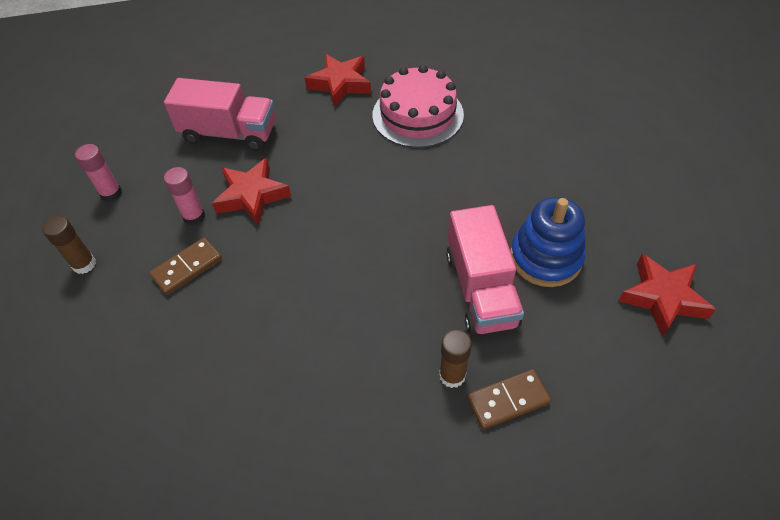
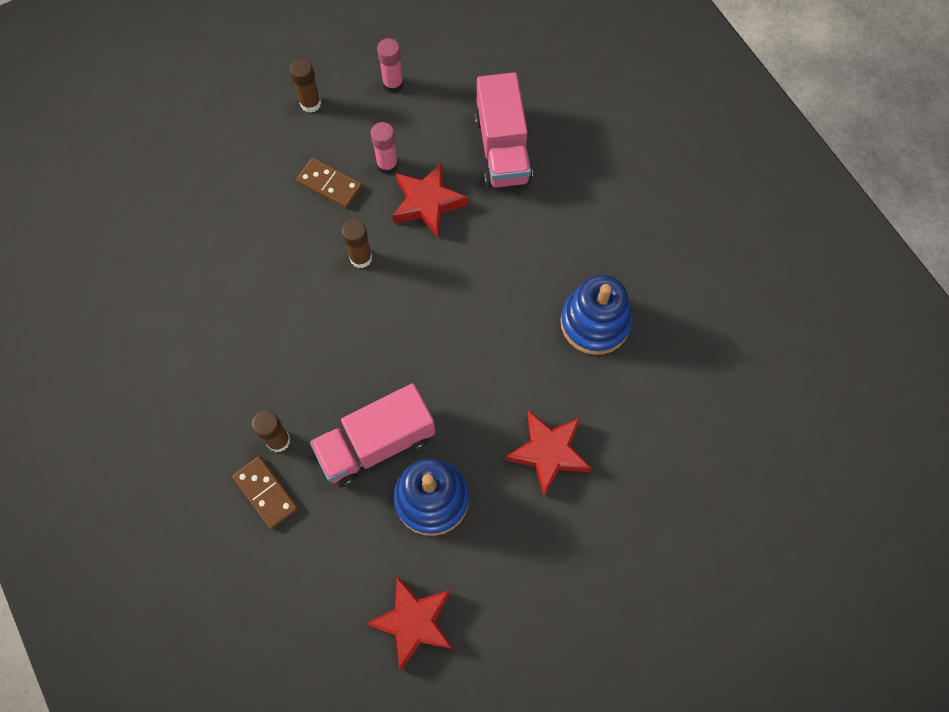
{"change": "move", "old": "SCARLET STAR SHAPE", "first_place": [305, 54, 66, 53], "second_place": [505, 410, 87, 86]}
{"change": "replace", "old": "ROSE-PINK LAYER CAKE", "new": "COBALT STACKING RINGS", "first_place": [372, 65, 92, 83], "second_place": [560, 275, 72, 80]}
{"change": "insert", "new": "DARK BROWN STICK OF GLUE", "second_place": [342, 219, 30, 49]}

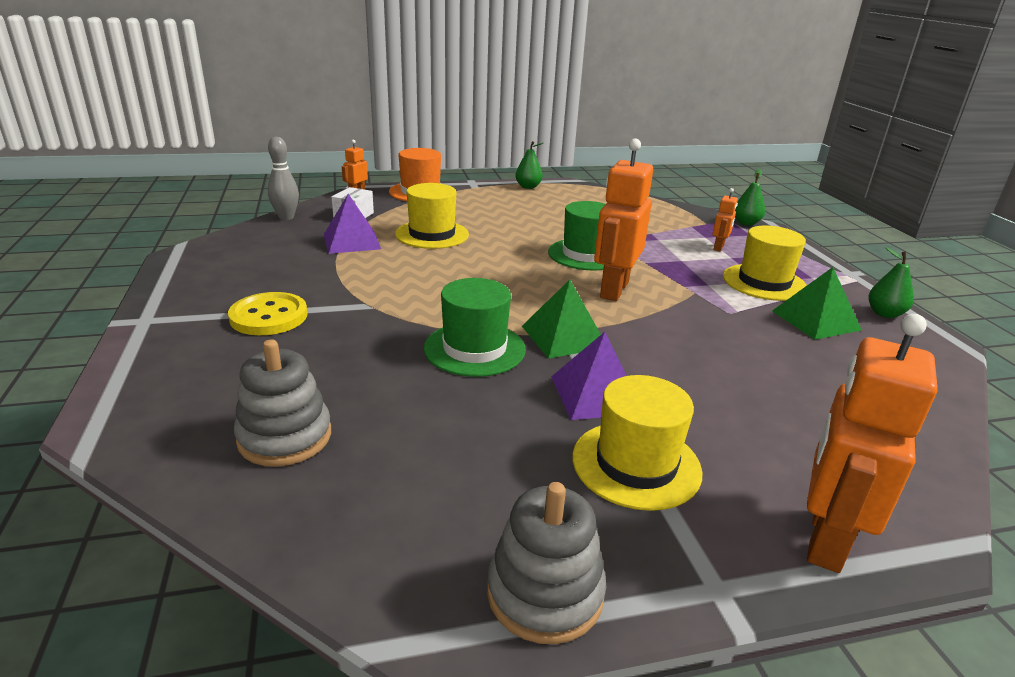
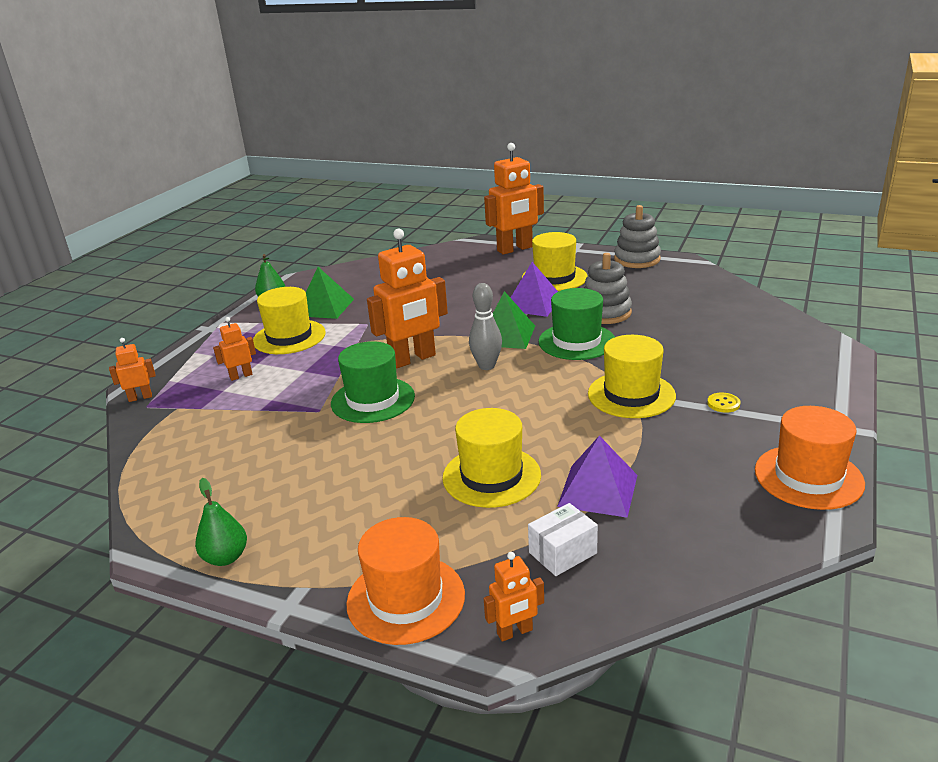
{"change": "move", "old": "ASH-GREY BOWLING PIN", "first_place": [268, 137, 31, 83], "second_place": [469, 283, 33, 87]}
{"change": "replace", "old": "EMERALD TOY PEAR", "new": "BRIGHT ORANGE TOY ROBOT", "first_place": [735, 169, 30, 57], "second_place": [109, 338, 47, 64]}
{"change": "resize", "old": "GOLDEN BUTTON", "first_place": [228, 292, 80, 43], "second_place": [707, 393, 33, 20], "factor": 0.46}
{"change": "move", "old": "ASH-GREY STACKING RINGS", "first_place": [234, 339, 97, 128], "second_place": [584, 253, 48, 71]}
{"change": "insert", "new": "GOLDEN TALL HAT", "second_place": [588, 335, 88, 83]}
{"change": "insert", "new": "BRIGHT ORANGE TALL HAT", "second_place": [755, 406, 110, 104]}

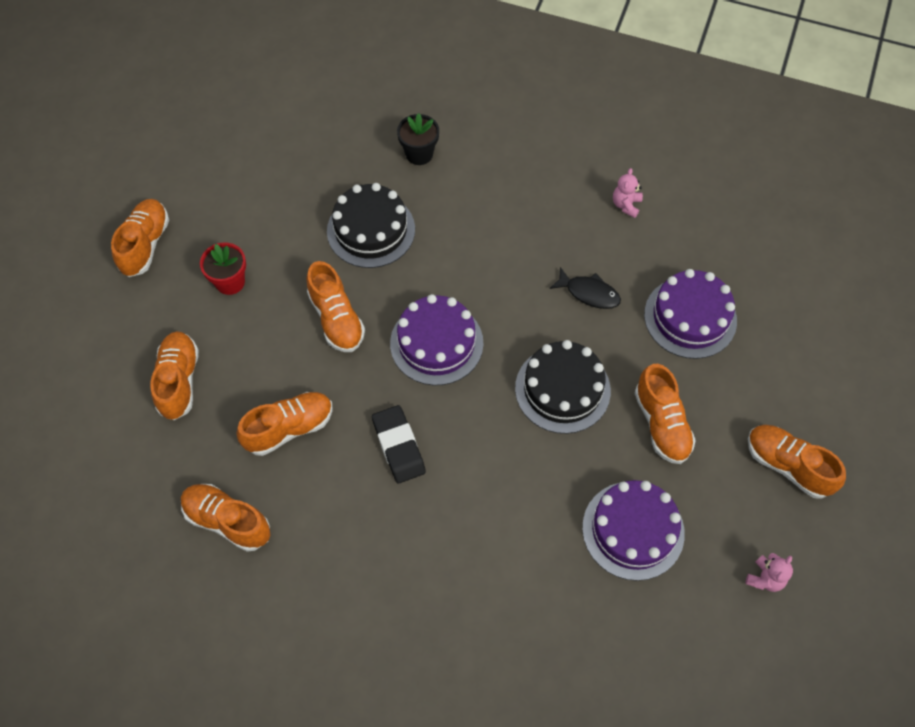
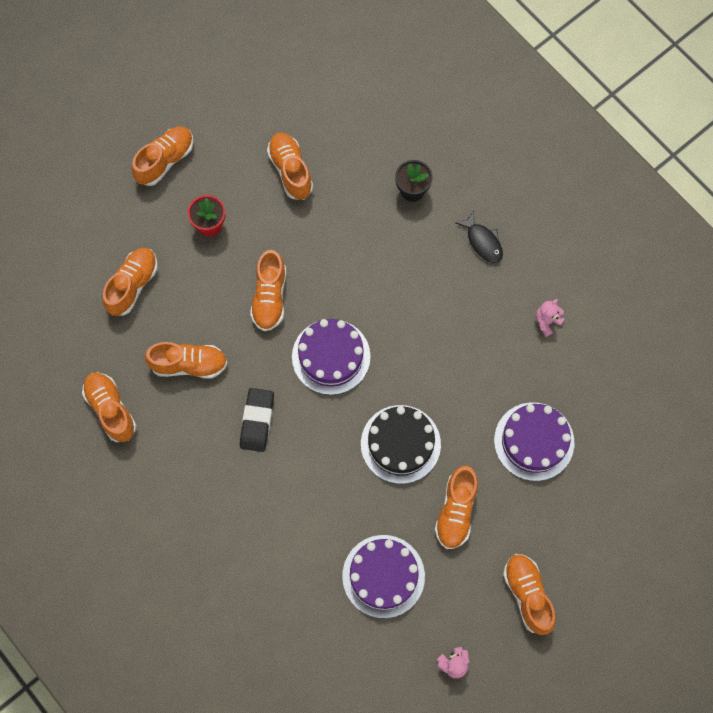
{"change": "delete", "old": "JET-BLACK LAYER CAKE", "first_place": [327, 183, 88, 85]}
{"change": "move", "old": "JET-BLACK TOY FISH", "first_place": [549, 267, 72, 42], "second_place": [456, 211, 47, 52]}
{"change": "insert", "new": "BRIGHT ORANGE SHOE", "second_place": [267, 132, 46, 68]}

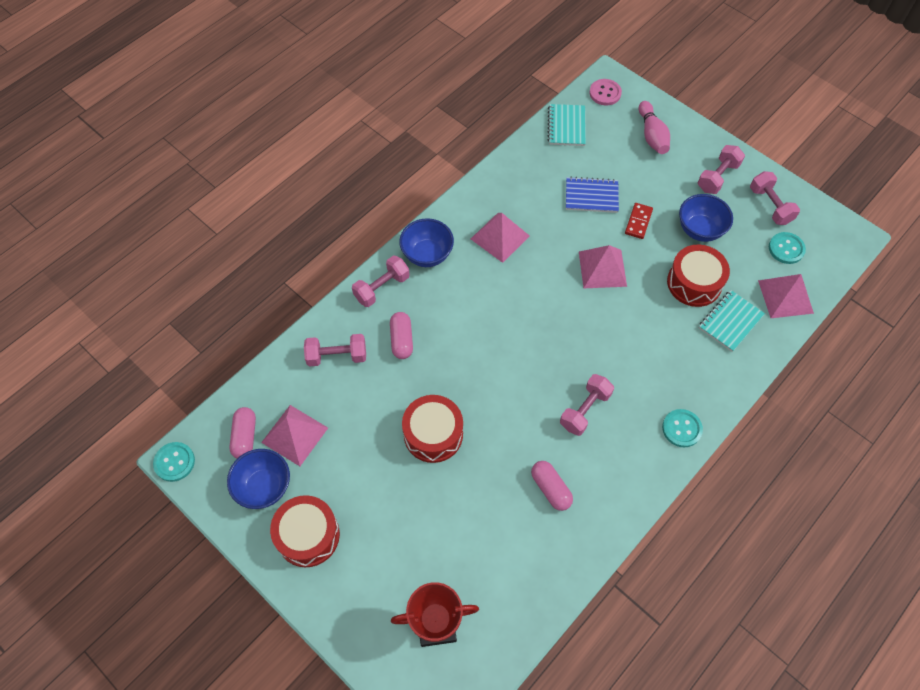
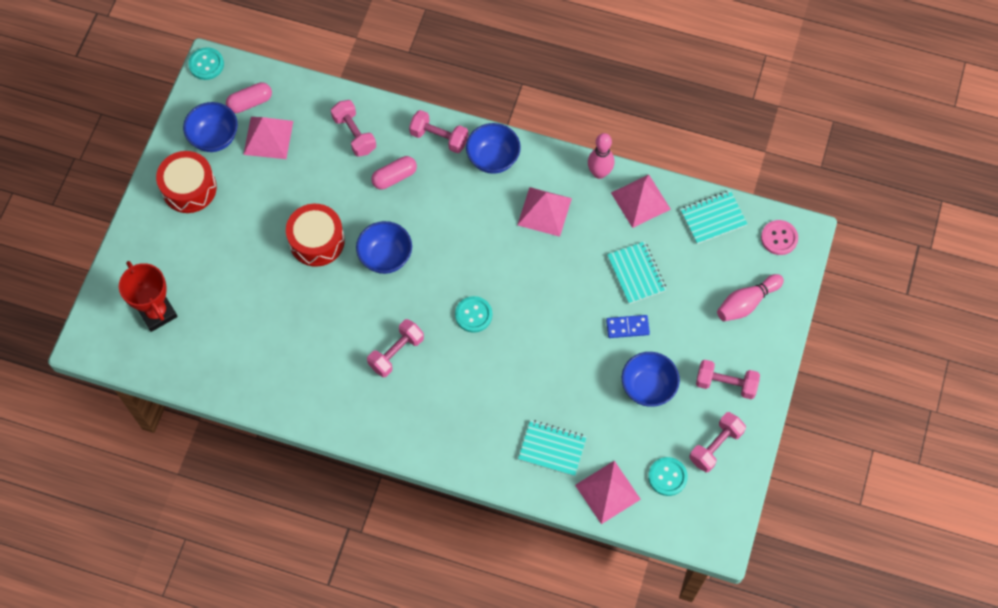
{"change": "recolor", "old": "COBALT NOTEBOOK", "new": "TEAL NOTEBOOK", "first_place": [566, 177, 53, 36], "second_place": [607, 241, 60, 63]}
{"change": "recolor", "old": "SCARLET DOMINO TILE", "new": "COBALT DOMINO TILE", "first_place": [625, 203, 28, 36], "second_place": [606, 315, 44, 23]}
{"change": "move", "old": "ROSE-PINK PYRAMID", "first_place": [579, 245, 48, 43], "second_place": [611, 175, 60, 53]}
{"change": "delete", "old": "SCARLET TOY DRUM", "first_place": [667, 245, 63, 62]}
{"change": "rotate", "old": "ROSE-PINK FREE WEIGHT", "first_place": [560, 374, 54, 62], "second_place": [367, 319, 57, 58], "degrees": -60}
{"change": "move", "old": "TEAL BUTTON", "first_place": [662, 409, 41, 38], "second_place": [455, 296, 37, 37]}
{"change": "delete", "old": "ROSE-PINK PILL", "first_place": [531, 461, 42, 50]}
{"change": "insert", "new": "ROSE-PINK BOWLING PIN", "second_place": [588, 133, 26, 46]}
{"change": "insert", "new": "COBALT SERVING BOWL", "second_place": [356, 221, 56, 53]}

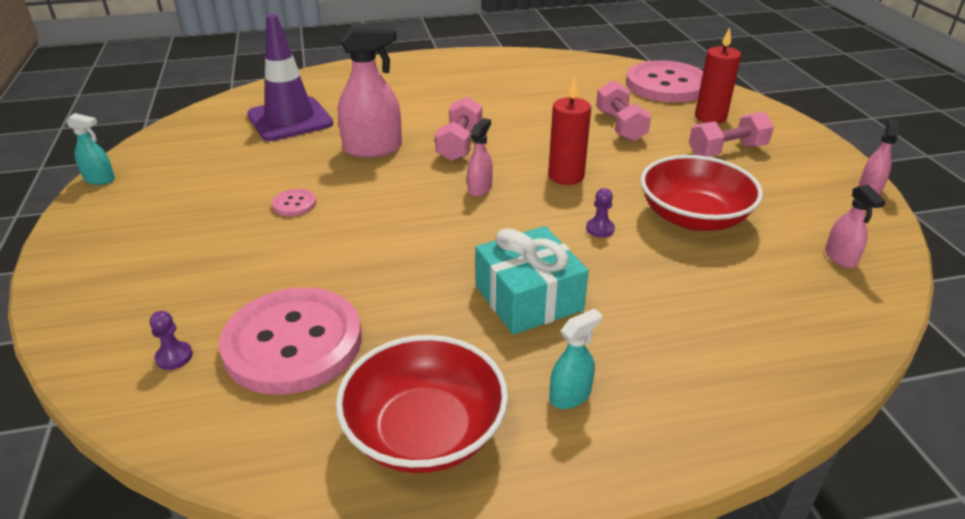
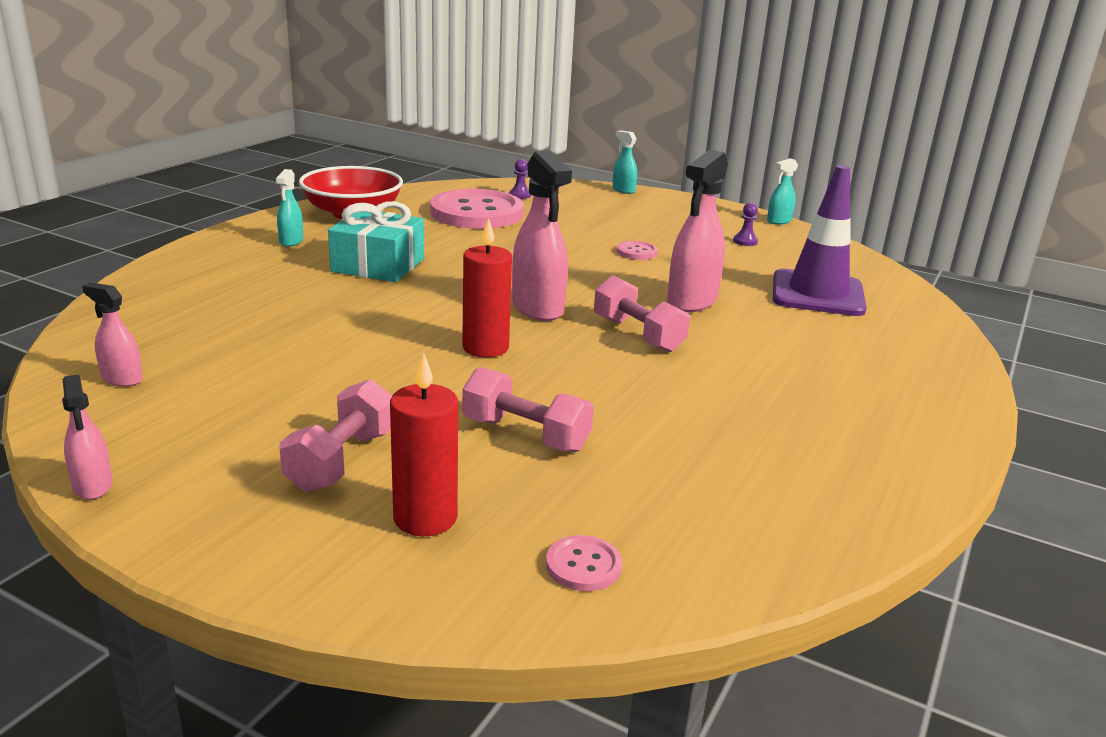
{"change": "resize", "old": "ROSE-PINK BUTTON", "first_place": [626, 60, 77, 43], "second_place": [546, 535, 76, 56], "factor": 0.4}
{"change": "resize", "old": "ROSE-PINK SPRAY CLEANER", "first_place": [467, 118, 26, 79], "second_place": [512, 151, 60, 170], "factor": 1.9}
{"change": "delete", "old": "SCARLET SERVING BOWL", "first_place": [640, 155, 123, 76]}
{"change": "move", "old": "VIOLET CHESS PAWN", "first_place": [586, 188, 29, 49], "second_place": [733, 202, 25, 44]}
{"change": "insert", "new": "TEAL SPRAY CLEANER", "second_place": [612, 130, 25, 64]}

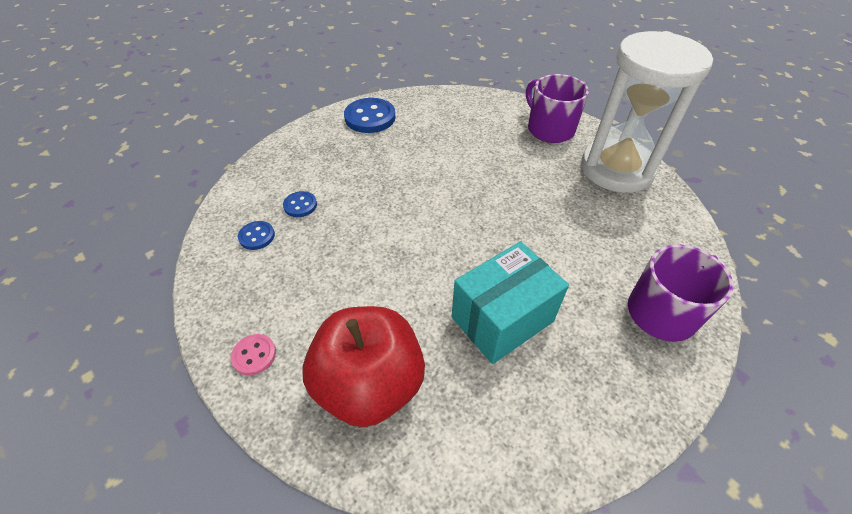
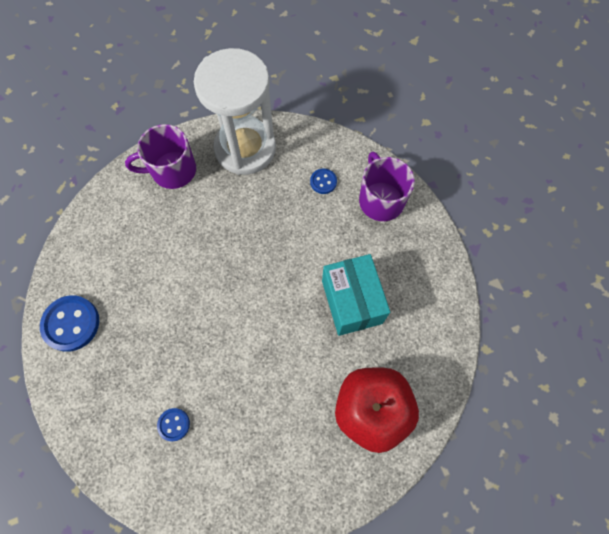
{"change": "move", "old": "COBALT BUTTON", "first_place": [238, 221, 37, 29], "second_place": [310, 169, 27, 25]}
{"change": "delete", "old": "ROSE-PINK BUTTON", "first_place": [231, 334, 45, 41]}

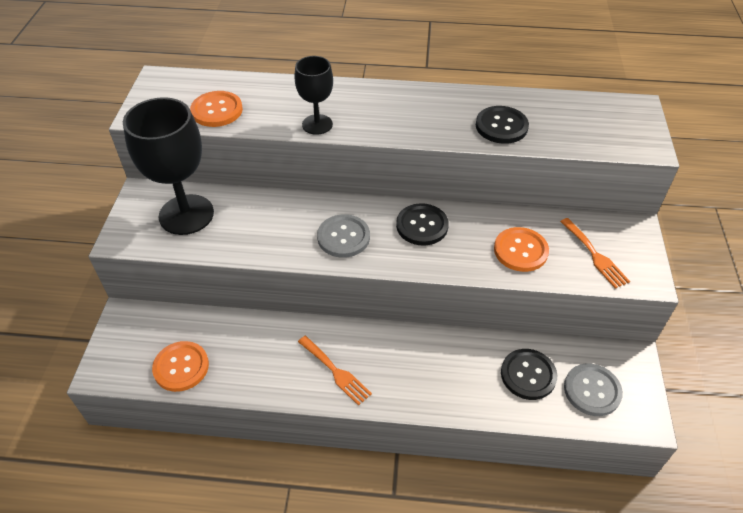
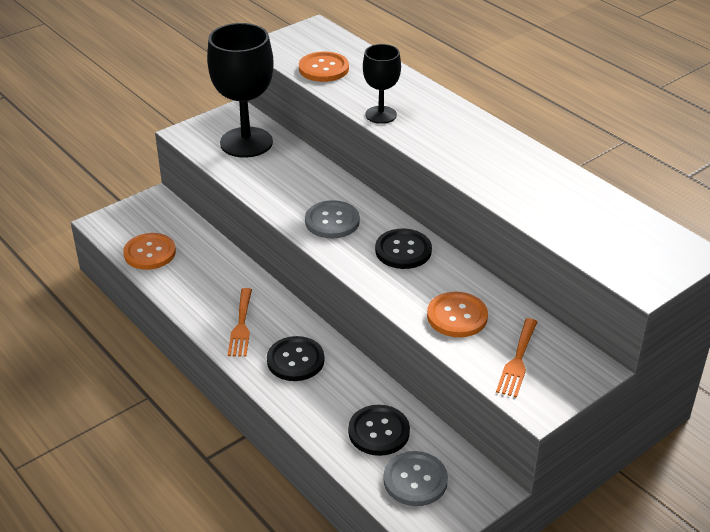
{"change": "move", "old": "JET-BLACK BUTTON", "first_place": [476, 106, 53, 38], "second_place": [267, 336, 57, 45]}

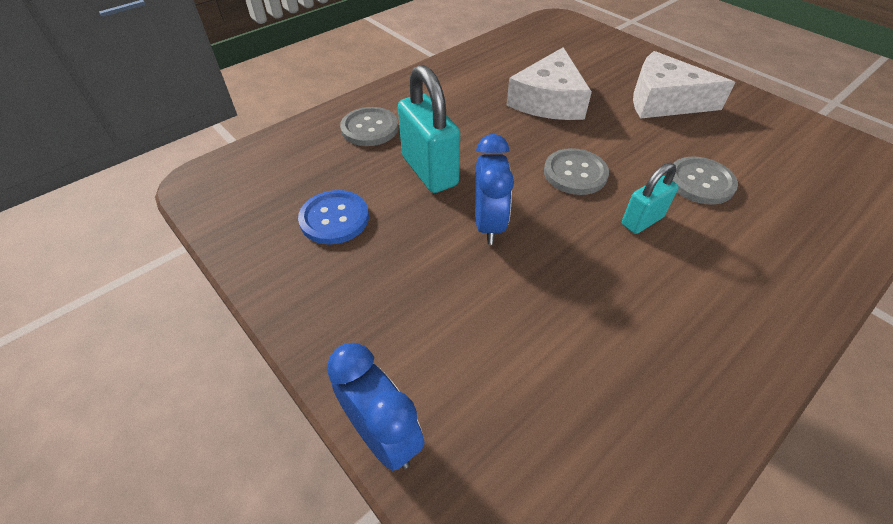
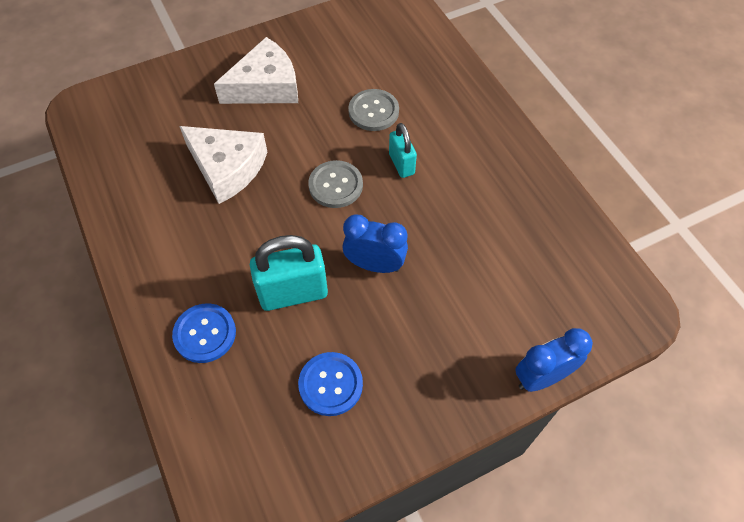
{"change": "rotate", "old": "PURE WHITE CHEESE WEDGE", "first_place": [633, 51, 102, 68], "second_place": [214, 37, 84, 67], "degrees": -150}
{"change": "recolor", "old": "ASH-GREY BUTTON", "new": "COBALT BUTTON", "first_place": [340, 107, 58, 39], "second_place": [172, 303, 64, 60]}

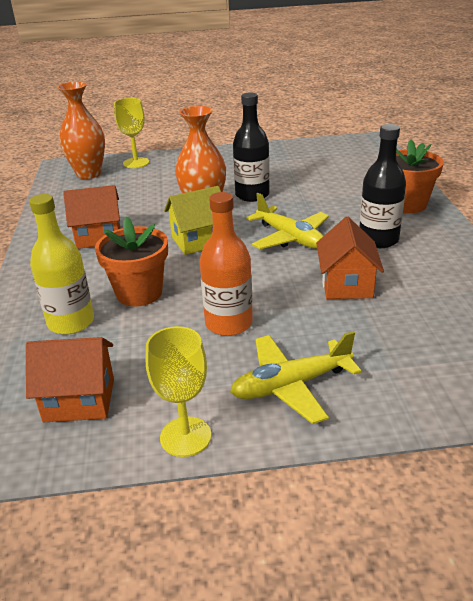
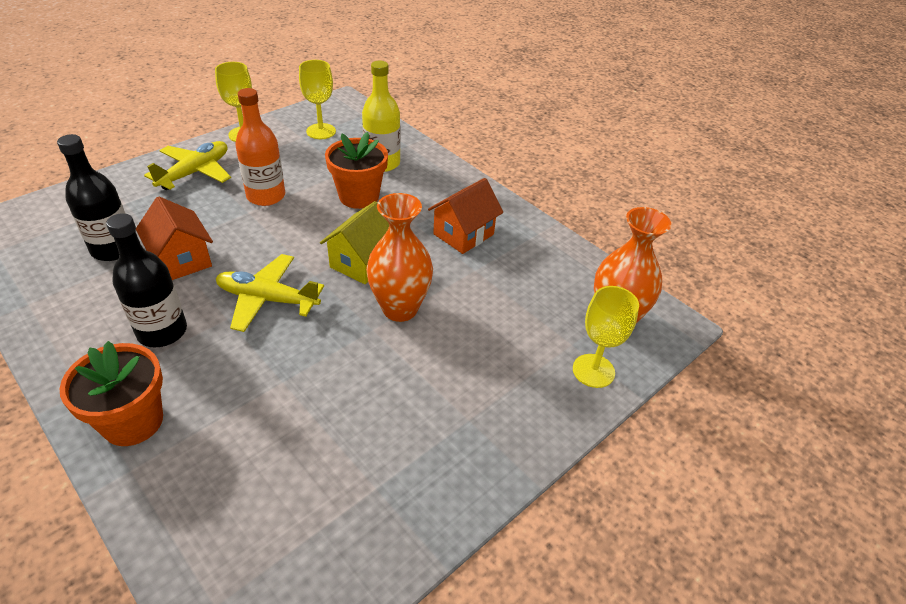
{"change": "move", "old": "JET-BLACK BOTTLE", "first_place": [233, 92, 37, 110], "second_place": [57, 134, 69, 127]}
{"change": "replace", "old": "BRIGHT ORANGE HOUSE", "new": "GOLDEN WINE GLASS", "first_place": [26, 337, 88, 85], "second_place": [299, 60, 37, 79]}

